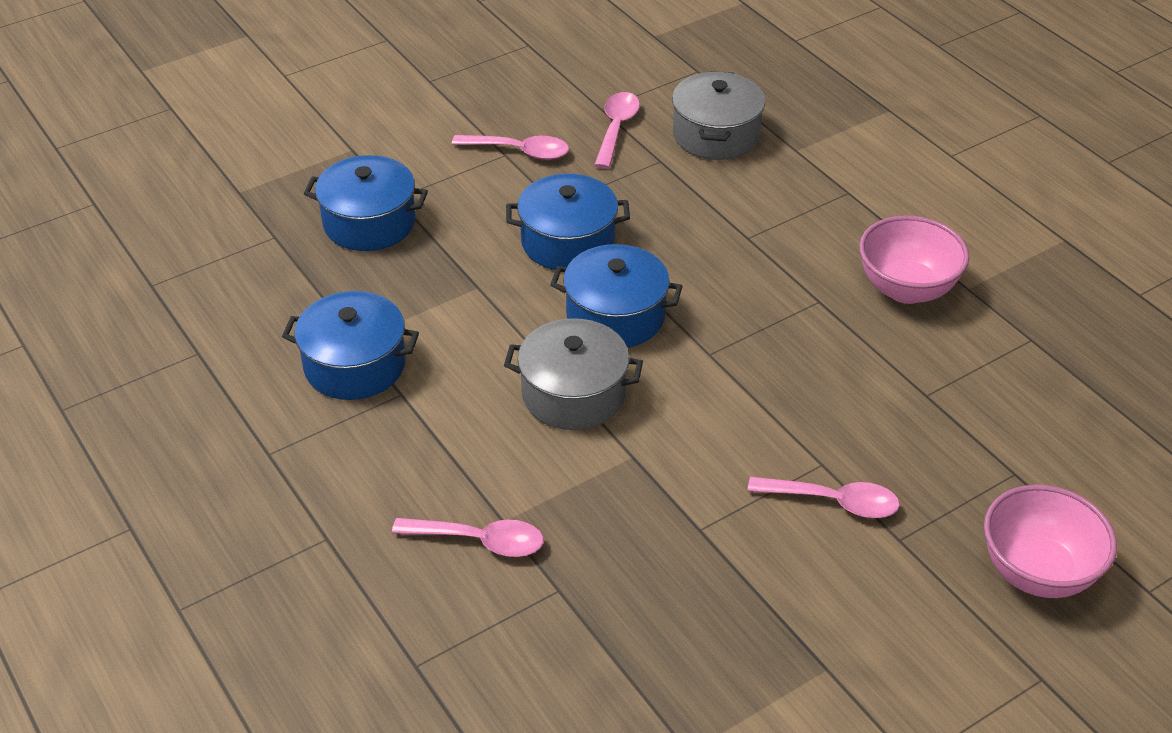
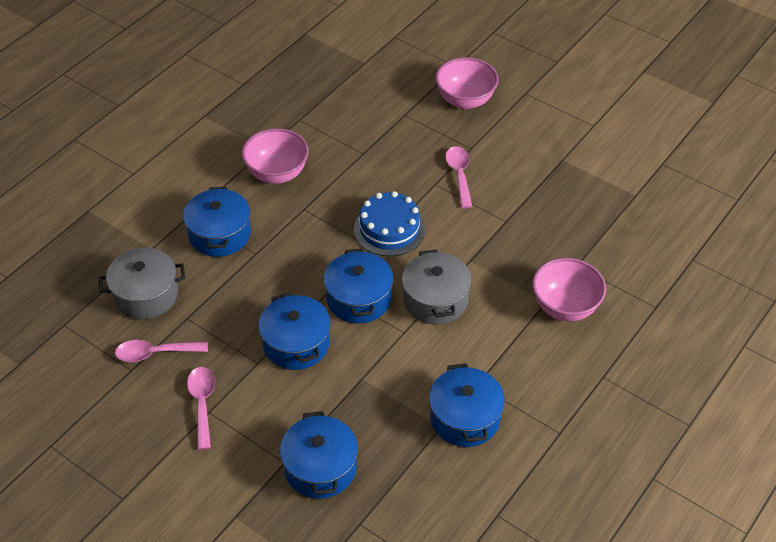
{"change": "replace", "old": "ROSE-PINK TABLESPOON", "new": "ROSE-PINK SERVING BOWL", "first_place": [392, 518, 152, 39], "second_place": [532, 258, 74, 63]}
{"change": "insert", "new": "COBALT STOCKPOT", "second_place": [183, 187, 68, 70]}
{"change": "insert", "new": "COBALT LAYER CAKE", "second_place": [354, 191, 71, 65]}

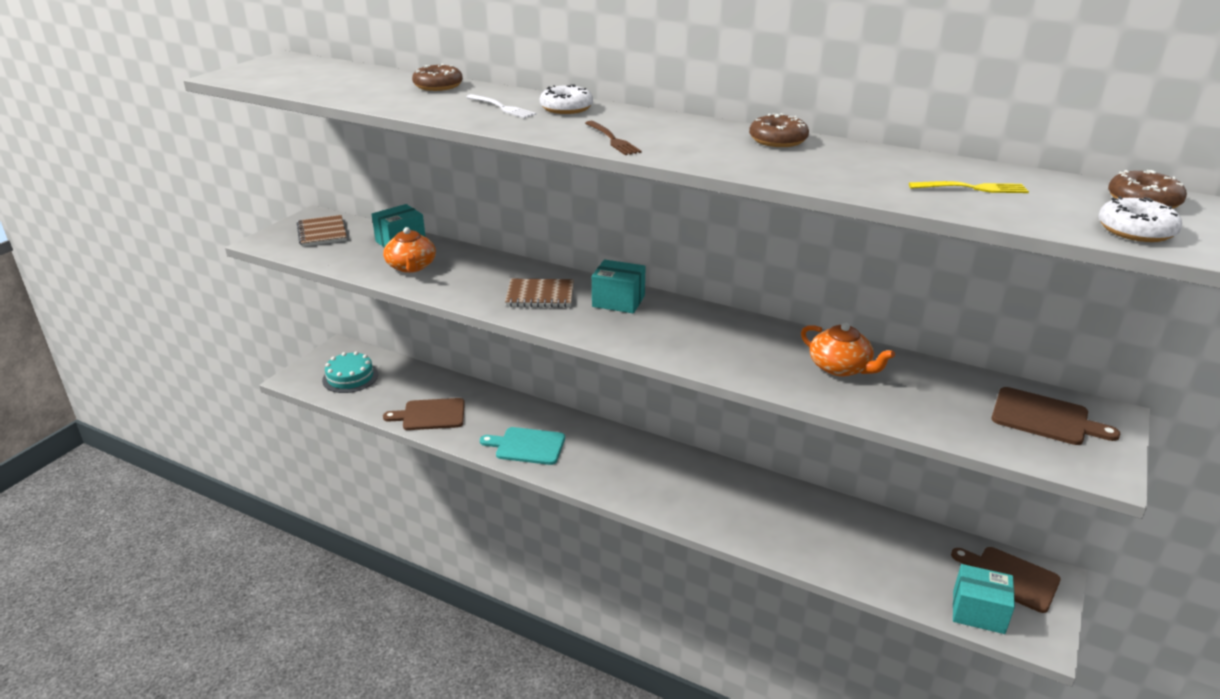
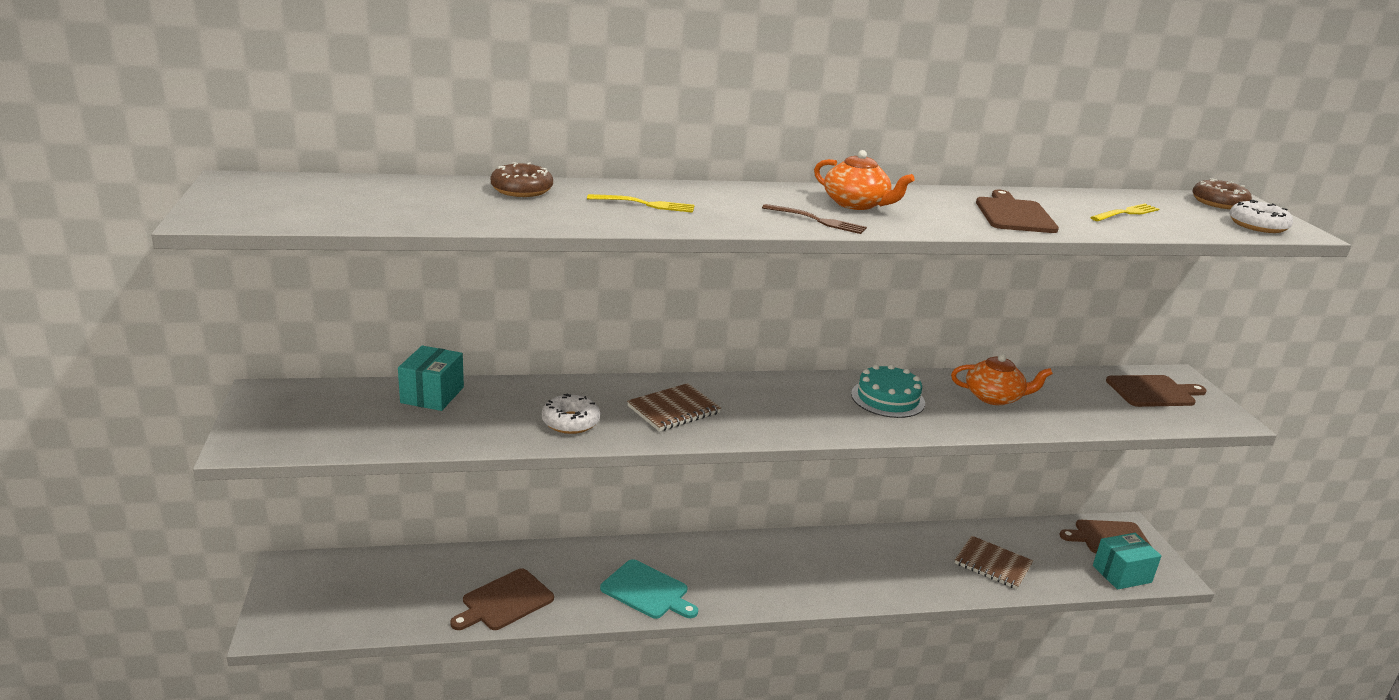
{"change": "move", "old": "PURE WHITE GLAZED DONUT", "first_place": [540, 84, 53, 30], "second_place": [542, 394, 58, 40]}
{"change": "recolor", "old": "PURE WHITE DINNER FORK", "new": "GOLDEN DINNER FORK", "first_place": [466, 94, 70, 24], "second_place": [587, 194, 108, 19]}
{"change": "delete", "old": "DARK BROWN GLAZED DONUT", "first_place": [749, 113, 60, 34]}
{"change": "move", "old": "DARK BROWN NOTEBOOK", "first_place": [297, 215, 50, 32], "second_place": [955, 536, 78, 53]}
{"change": "move", "old": "BRIGHT ORANGE TEAPOT", "first_place": [383, 227, 53, 46], "second_place": [814, 150, 101, 60]}
{"change": "delete", "old": "TEAL BOX", "first_place": [592, 260, 54, 53]}
{"change": "move", "old": "TEAL LAYER CAKE", "first_place": [322, 351, 56, 42], "second_place": [851, 364, 74, 54]}
{"change": "rotate", "old": "TEAL CUTTING BOARD", "first_place": [480, 427, 85, 38], "second_place": [600, 559, 98, 60], "degrees": -120}
{"change": "insert", "new": "DARK BROWN CUTTING BOARD", "second_place": [976, 190, 83, 43]}

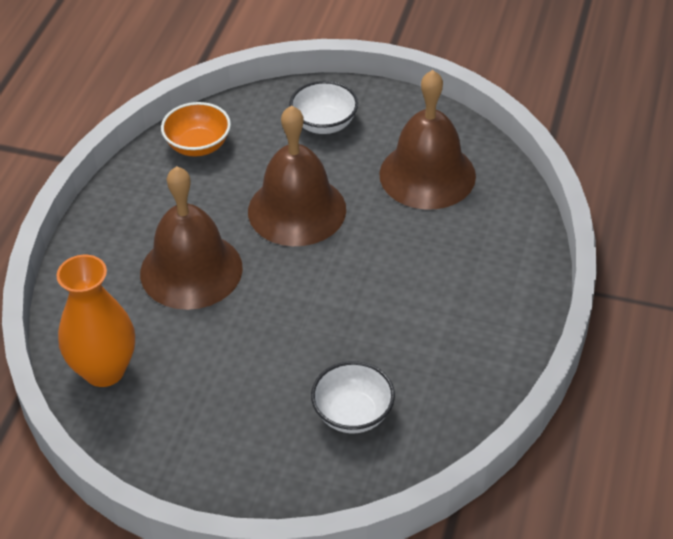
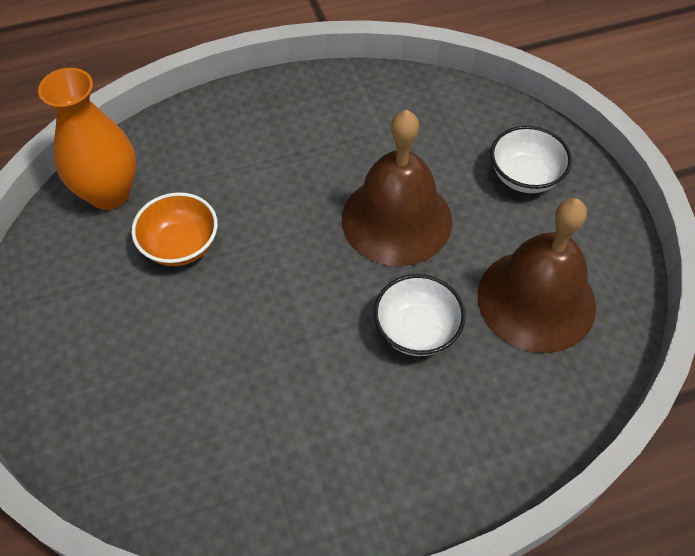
{"change": "move", "old": "BRIGHT ORANGE SERVING BOWL", "first_place": [161, 102, 70, 55], "second_place": [132, 192, 86, 74]}
{"change": "delete", "old": "DARK BROWN SCHOOL BELL", "first_place": [140, 166, 103, 144]}
{"change": "move", "old": "PURE WHITE SERVING BOWL", "first_place": [311, 361, 84, 72], "second_place": [374, 274, 92, 82]}

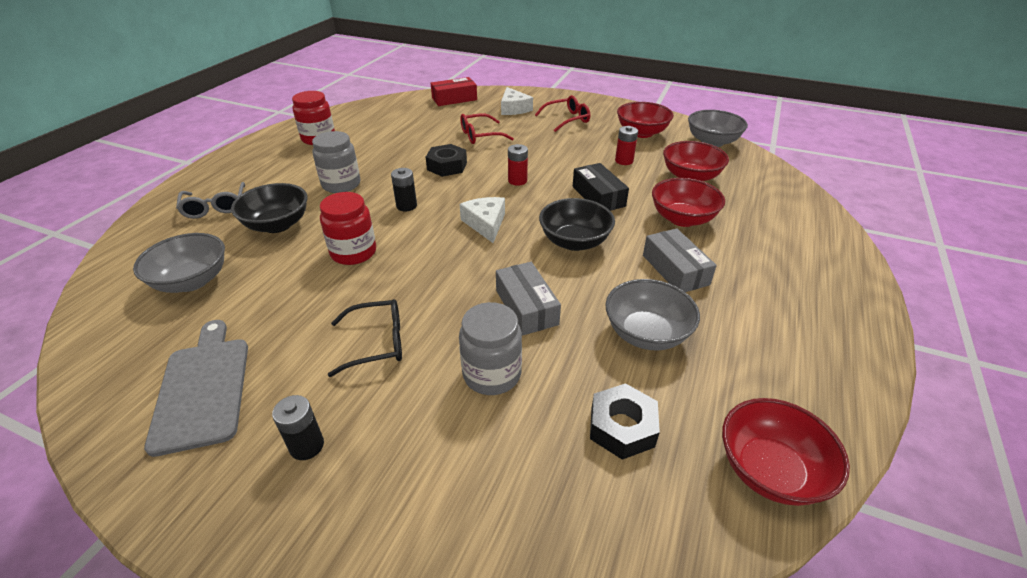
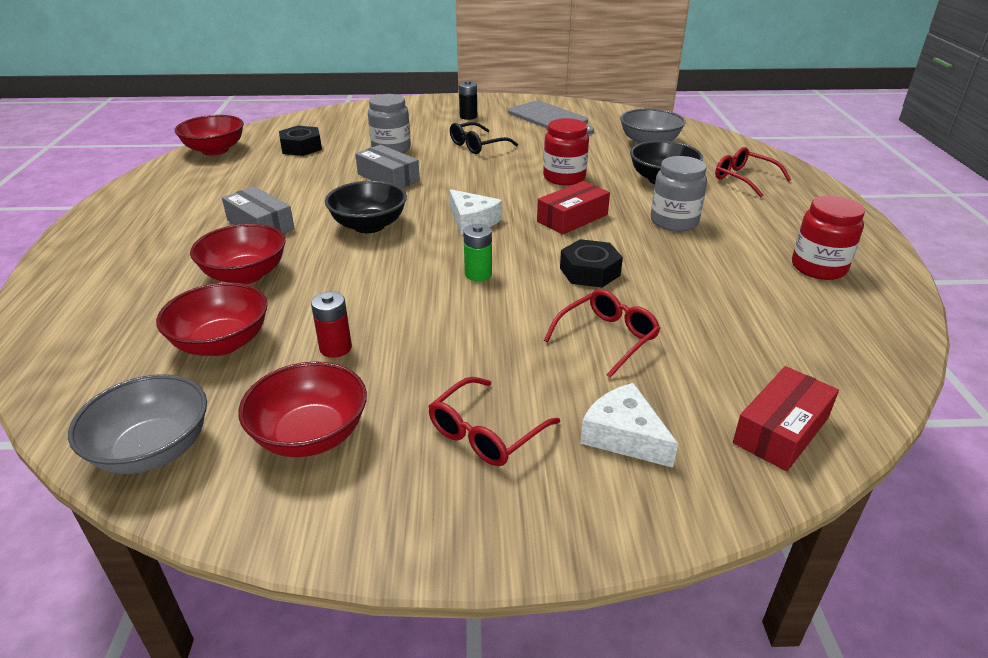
{"change": "recolor", "old": "SCARLET POWER CELL", "new": "EMERALD POWER CELL", "first_place": [508, 144, 20, 42], "second_place": [463, 224, 29, 57]}
{"change": "delete", "old": "JET-BLACK BOX", "first_place": [573, 163, 56, 48]}
{"change": "replace", "old": "JET-BLACK POWER CELL", "new": "SCARLET BOX", "first_place": [391, 168, 26, 43], "second_place": [537, 181, 73, 54]}
{"change": "recolor", "old": "ASH-GREY EYEGLASSES", "new": "SCARLET EYEGLASSES", "first_place": [176, 182, 69, 37], "second_place": [715, 147, 76, 50]}
{"change": "delete", "old": "ASH-GREY SERVING BOWL", "first_place": [605, 279, 95, 72]}

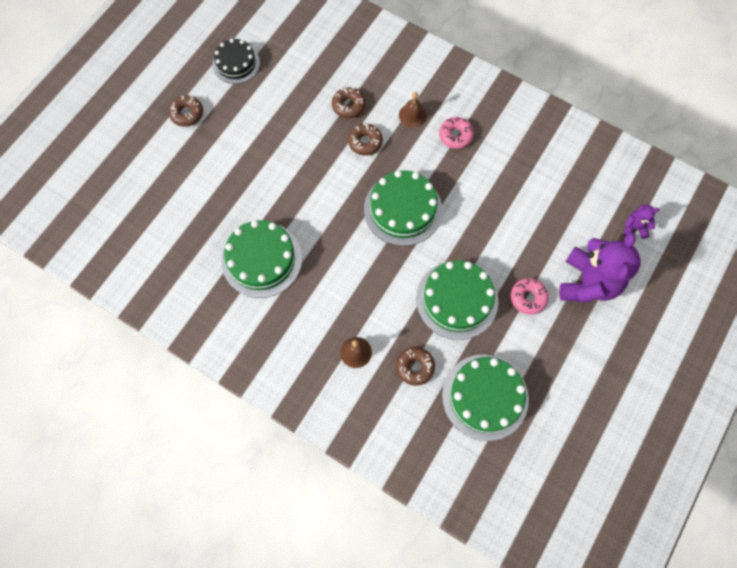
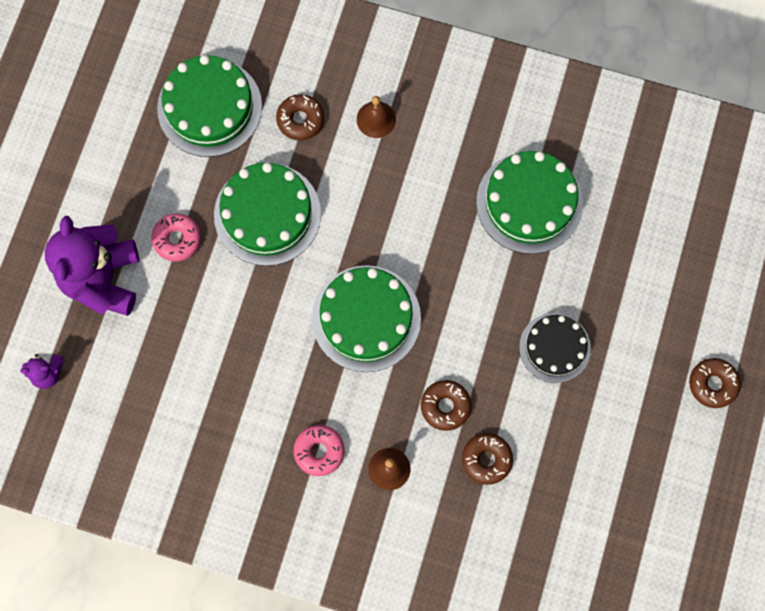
{"change": "move", "old": "JET-BLACK LAYER CAKE", "first_place": [213, 39, 47, 45], "second_place": [519, 313, 72, 70]}

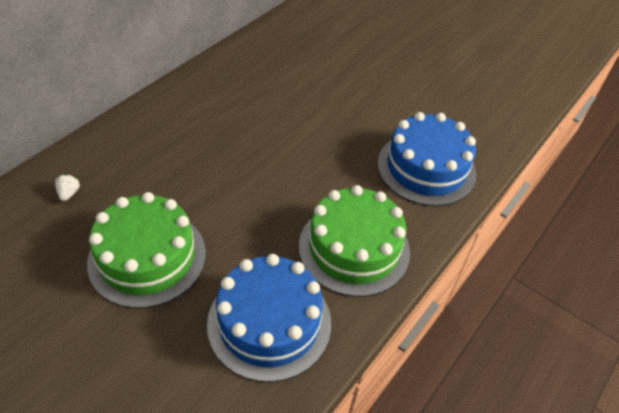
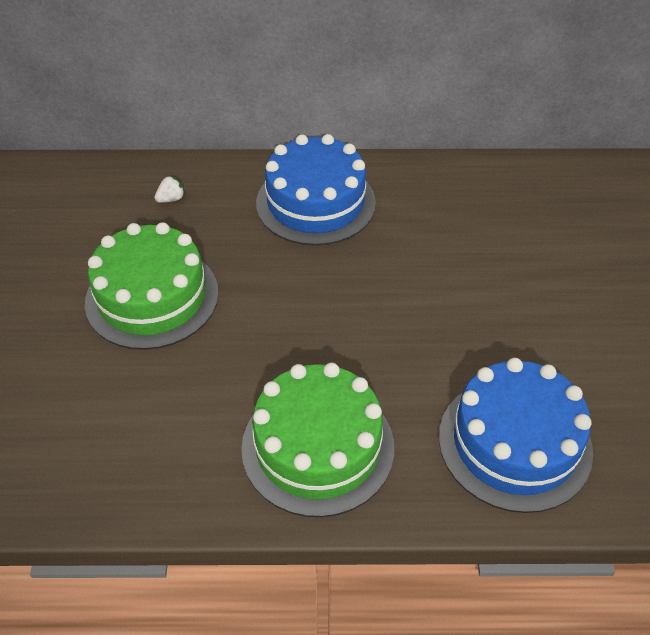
{"change": "move", "old": "COBALT LAYER CAKE", "first_place": [207, 254, 124, 128], "second_place": [256, 134, 120, 112]}

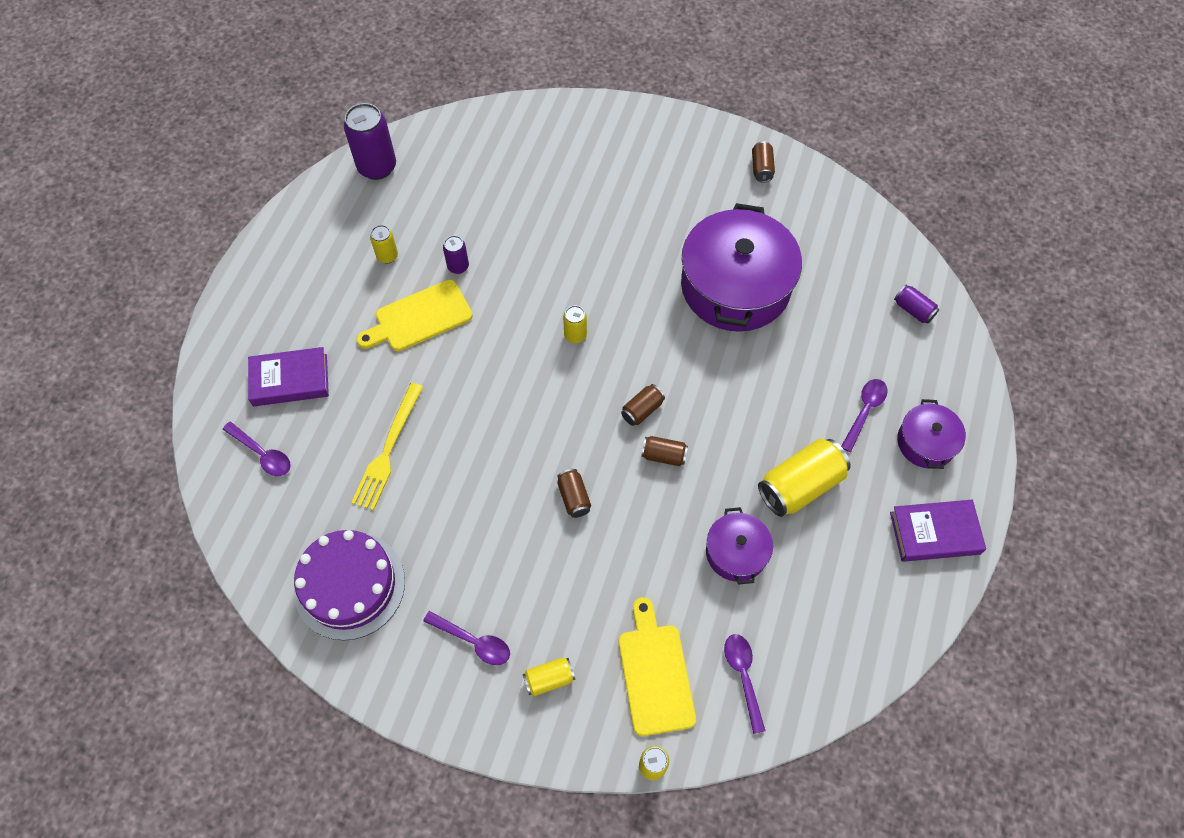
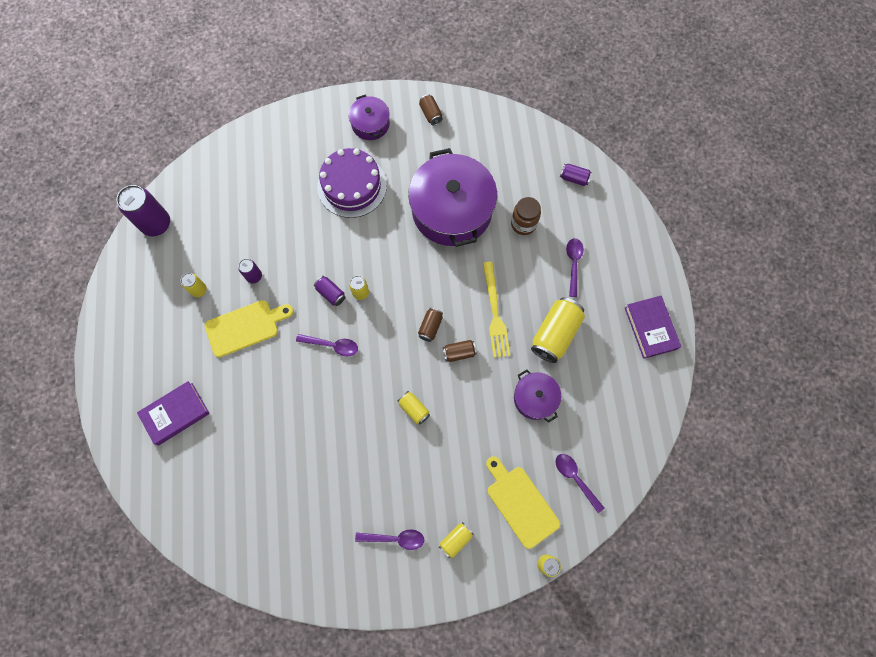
{"change": "rotate", "old": "GOLDEN CUTTING BOARD", "first_place": [356, 280, 117, 71], "second_place": [205, 300, 89, 57], "degrees": -150}
{"change": "move", "old": "GOLDEN DINNER FORK", "first_place": [351, 383, 72, 127], "second_place": [483, 262, 27, 96]}
{"change": "move", "old": "VIOLET STOCKPOT", "first_place": [897, 399, 69, 70], "second_place": [348, 95, 42, 45]}
{"change": "move", "old": "VIOLET TABLESPOON", "first_place": [223, 422, 68, 54], "second_place": [296, 334, 62, 22]}
{"change": "recolor", "old": "DARK BROWN CAN", "new": "GOLDEN CAN", "first_place": [557, 469, 34, 49], "second_place": [398, 391, 32, 34]}
{"change": "rotate", "old": "VIOLET HARDBACK", "first_place": [890, 500, 96, 62], "second_place": [625, 296, 56, 63], "degrees": -75}
{"change": "move", "old": "VIOLET LAYER CAKE", "first_place": [294, 530, 111, 110], "second_place": [317, 148, 70, 70]}
{"change": "insert", "new": "DARK BROWN PRESERVE JAR", "second_place": [511, 197, 30, 38]}
{"change": "insert", "new": "VIOLET CAN", "second_place": [314, 276, 31, 30]}

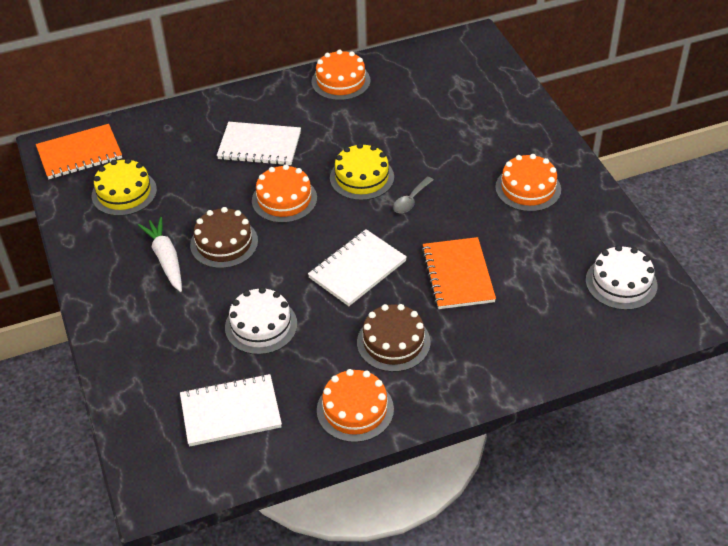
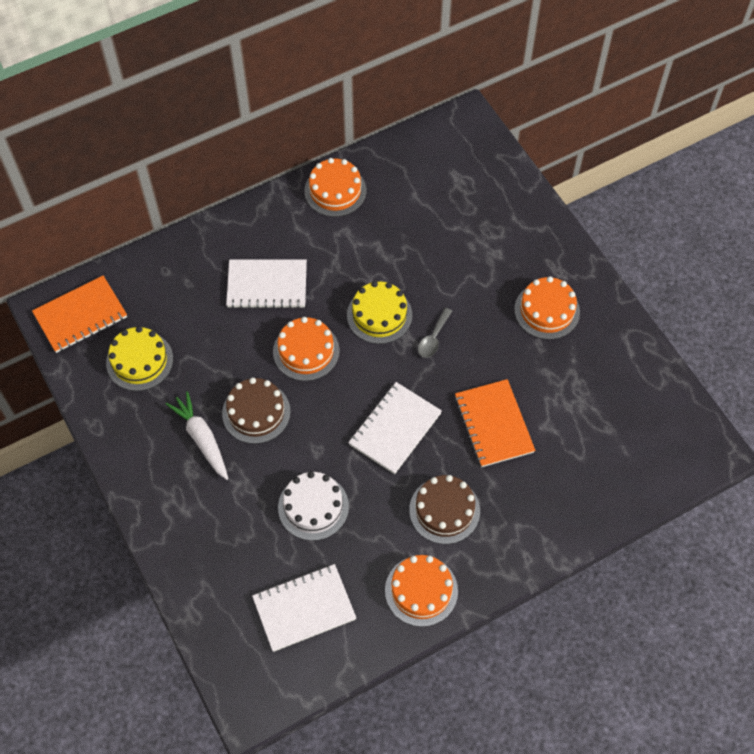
{"change": "delete", "old": "PURE WHITE LAYER CAKE", "first_place": [586, 245, 71, 65]}

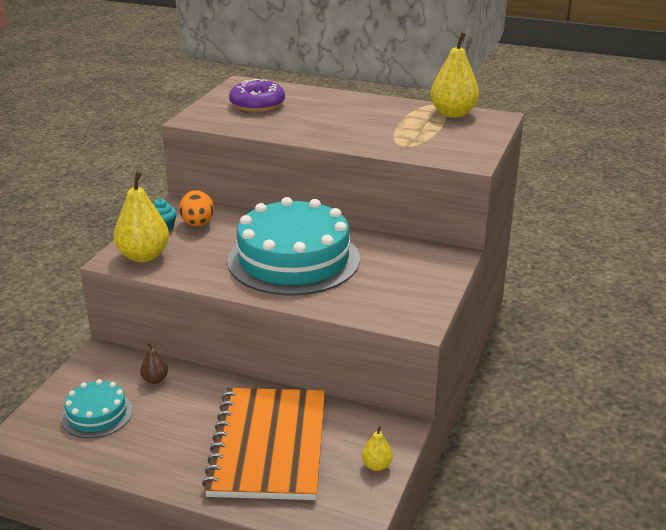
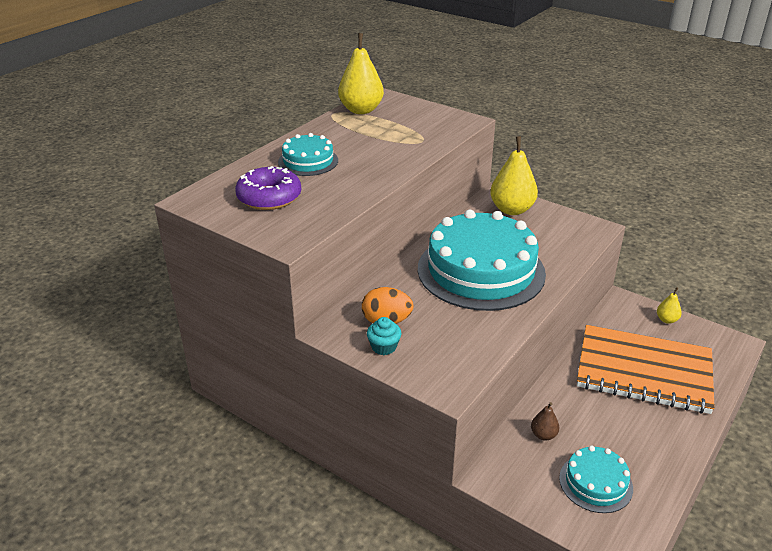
{"change": "move", "old": "GOLDEN TOY PEAR", "first_place": [114, 171, 55, 91], "second_place": [490, 136, 48, 79]}
{"change": "insert", "new": "TEAL LAYER CAKE", "second_place": [278, 133, 60, 43]}

